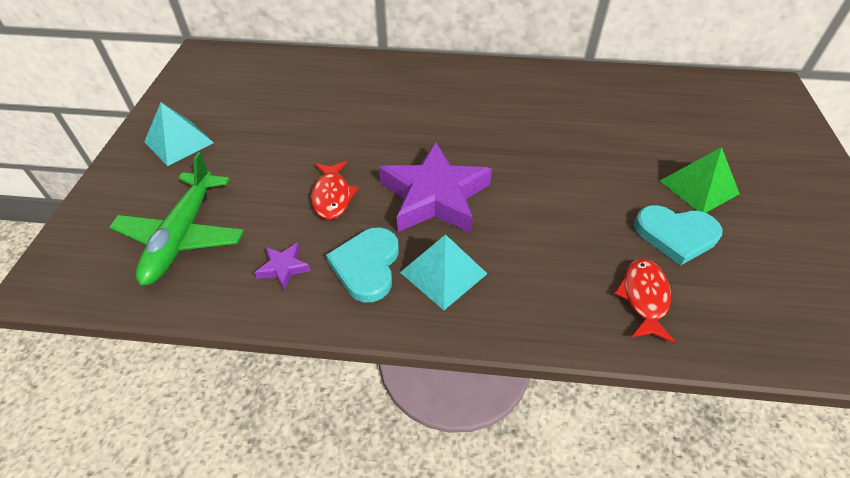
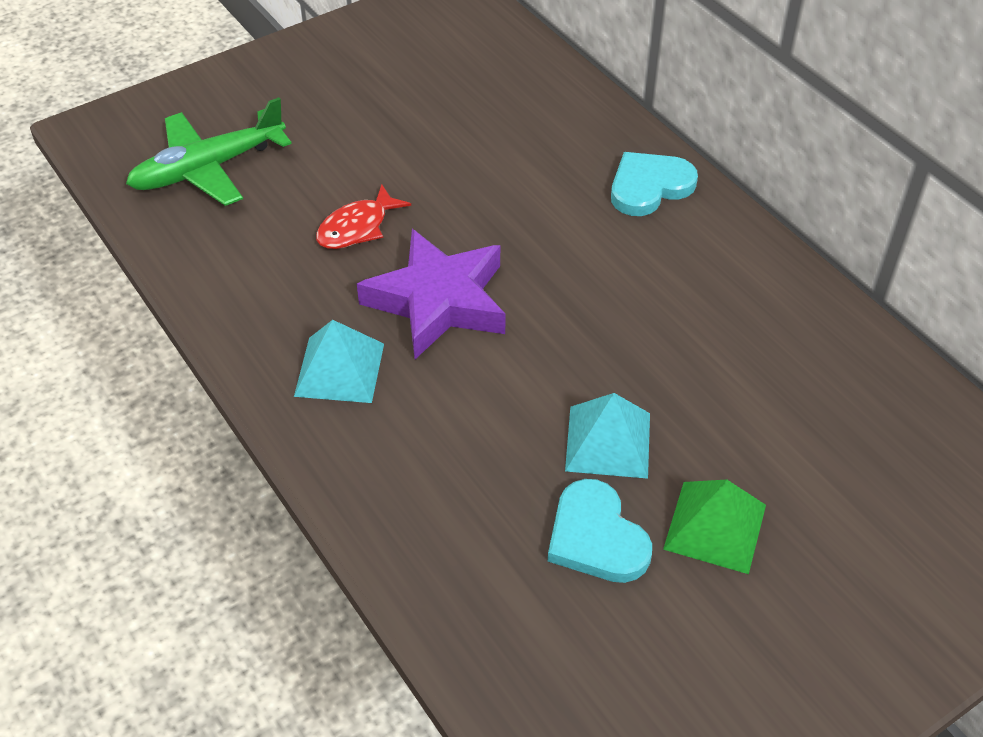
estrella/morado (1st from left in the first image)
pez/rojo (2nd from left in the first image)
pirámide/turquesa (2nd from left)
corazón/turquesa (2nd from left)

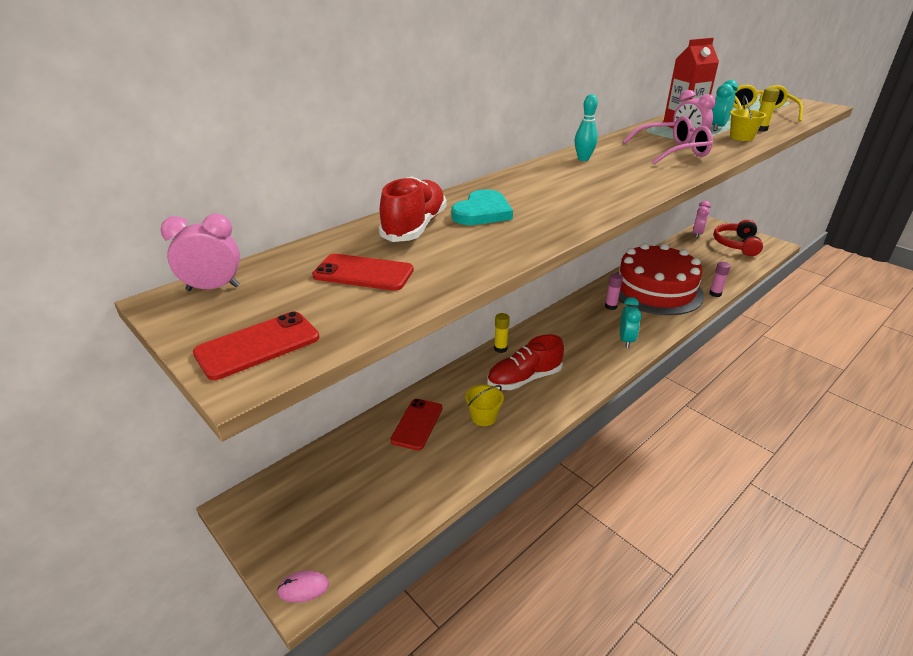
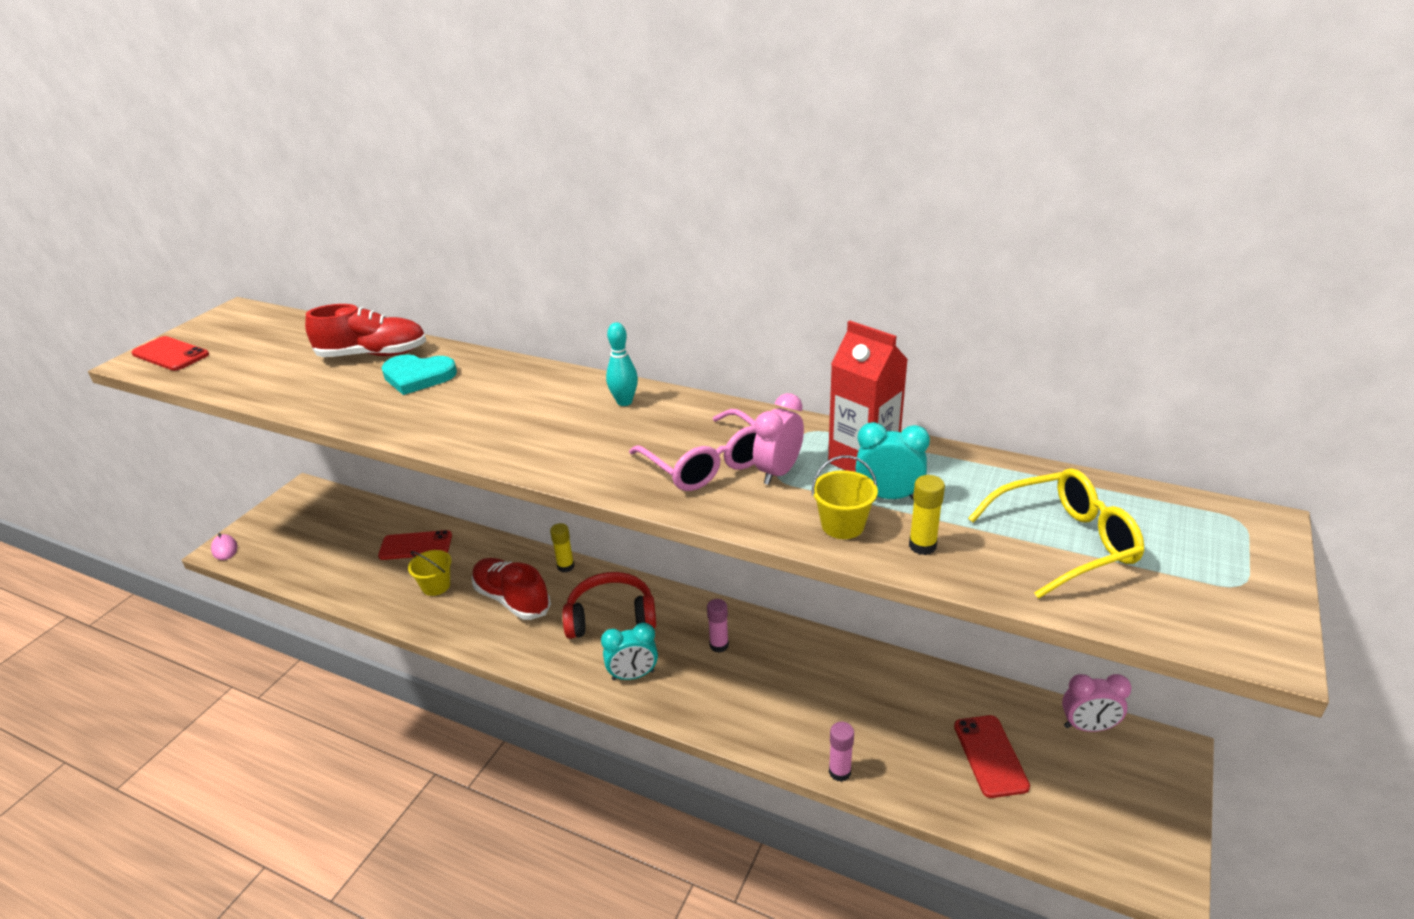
despertador/rosa (1st from left in the first image)
tarta/rojo
móvil/rojo (3rd from left)
auriculares/rojo

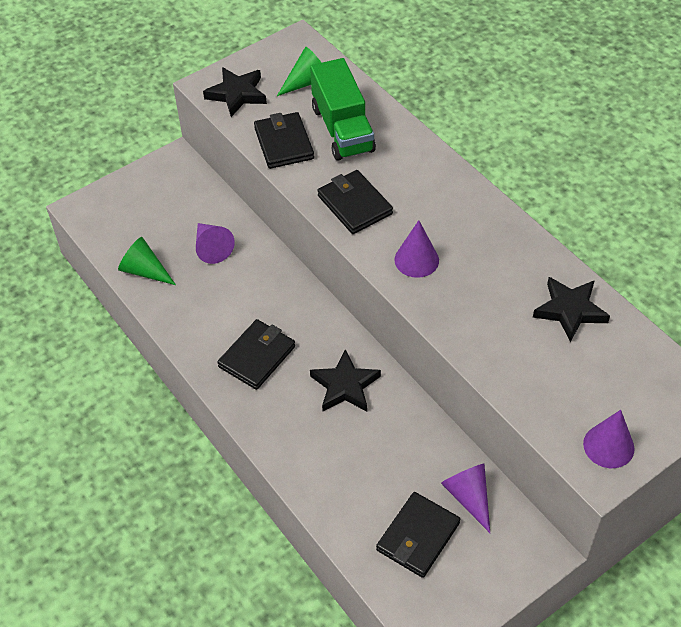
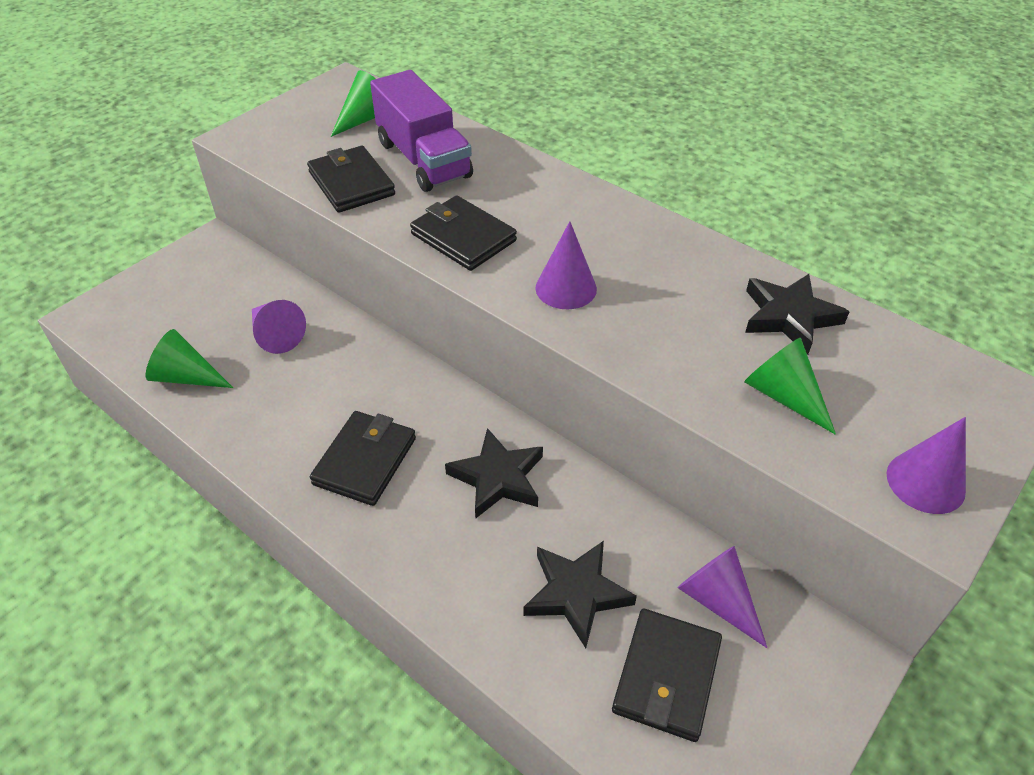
cono/verde (3rd from left)
estrella/negro (2nd from left)
camión/morado

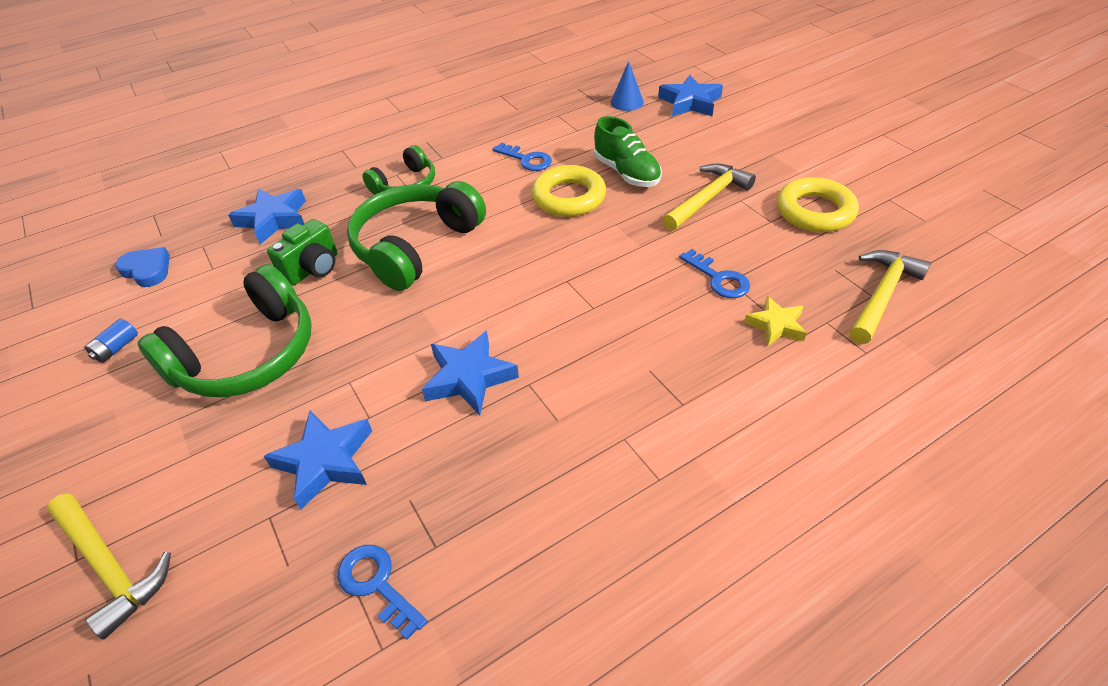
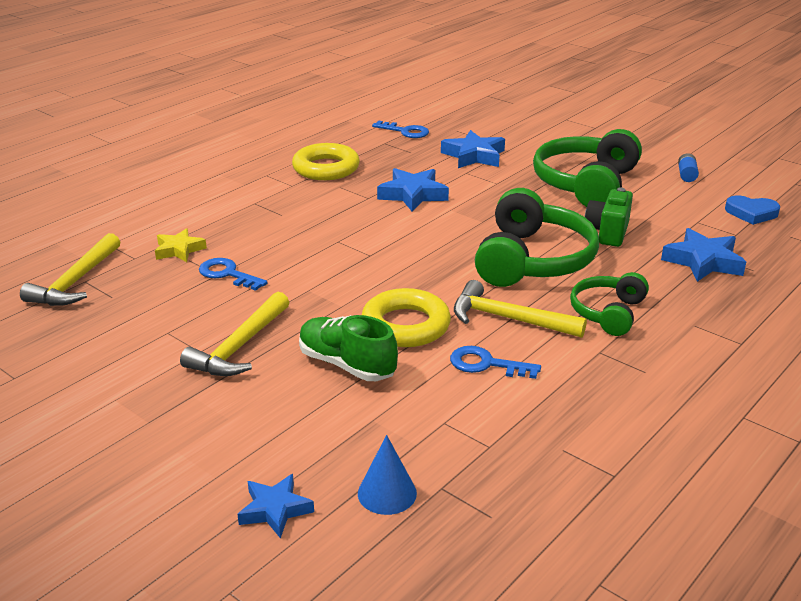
martillo/amarillo (3rd from left)
anillo/amarillo (1st from left)
estrella/azul (1st from left)

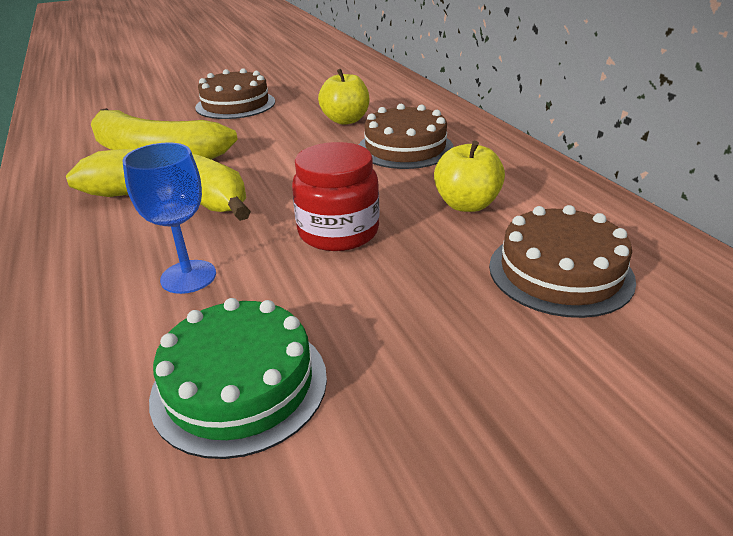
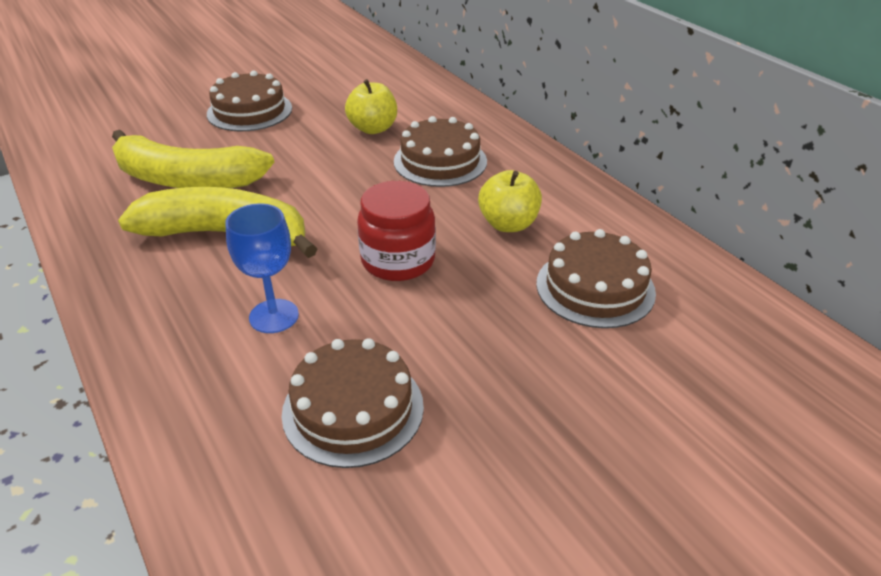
tarta/marrón (2nd from left)

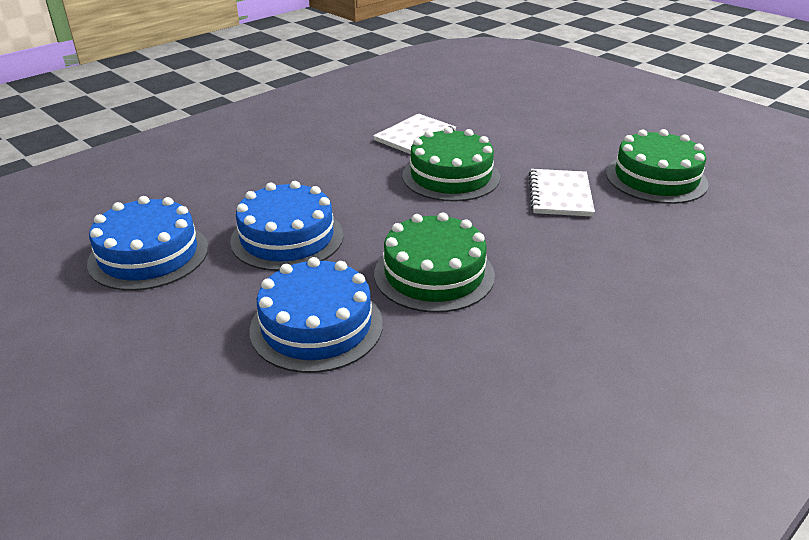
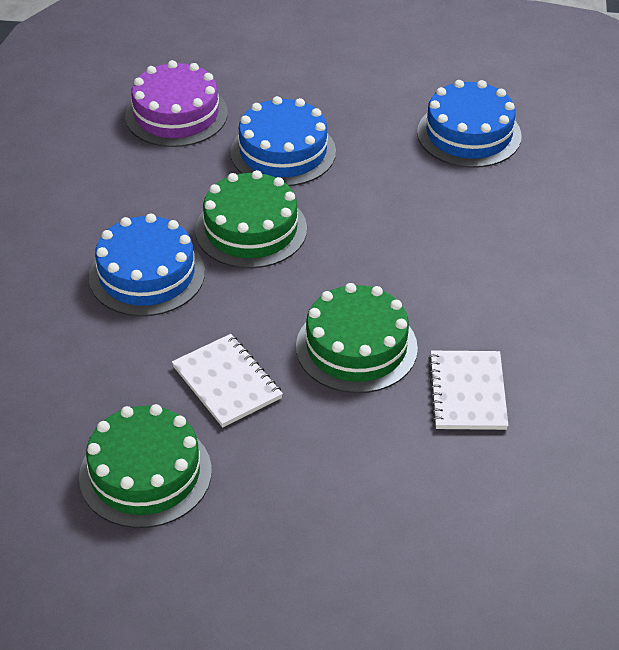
tarta/morado
tarta/azul (1st from left)

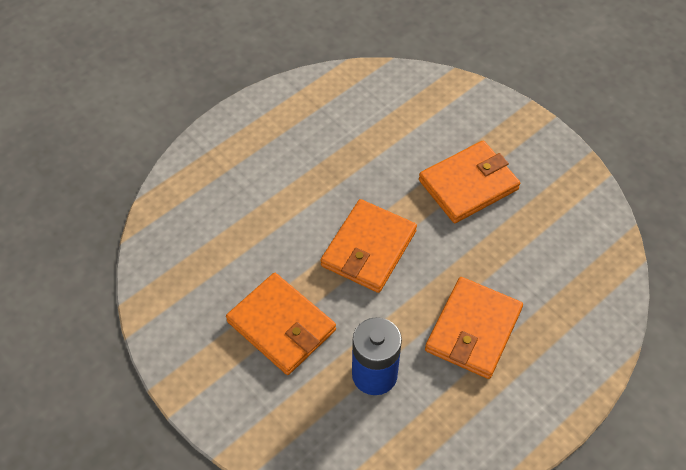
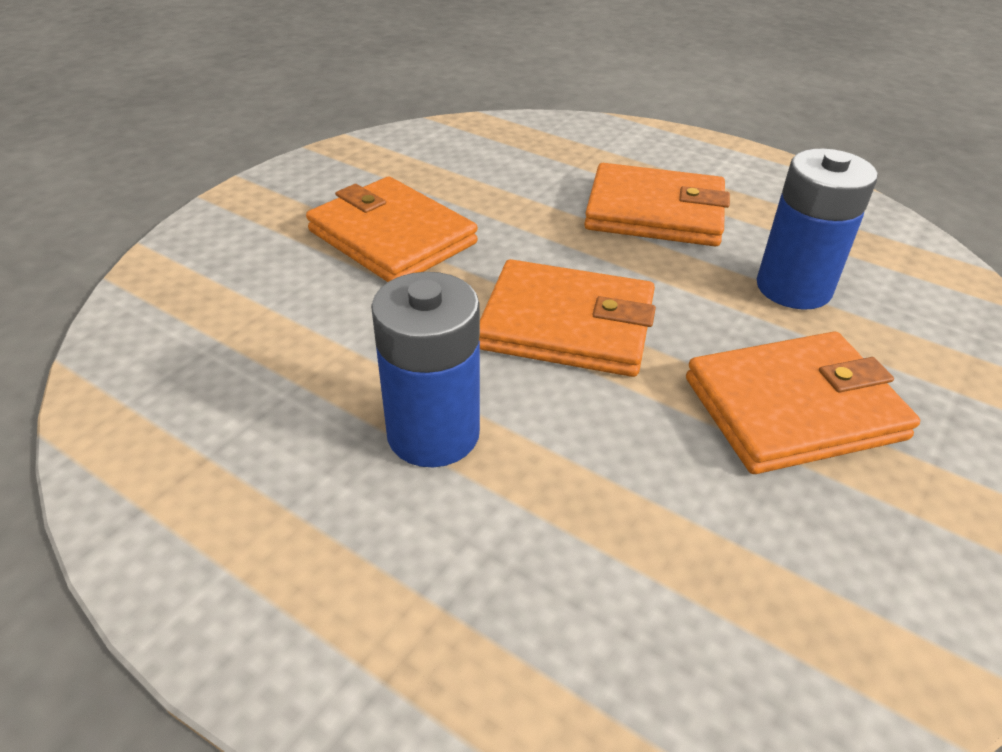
pila/azul (1st from left)
cartera/naranja (4th from left)

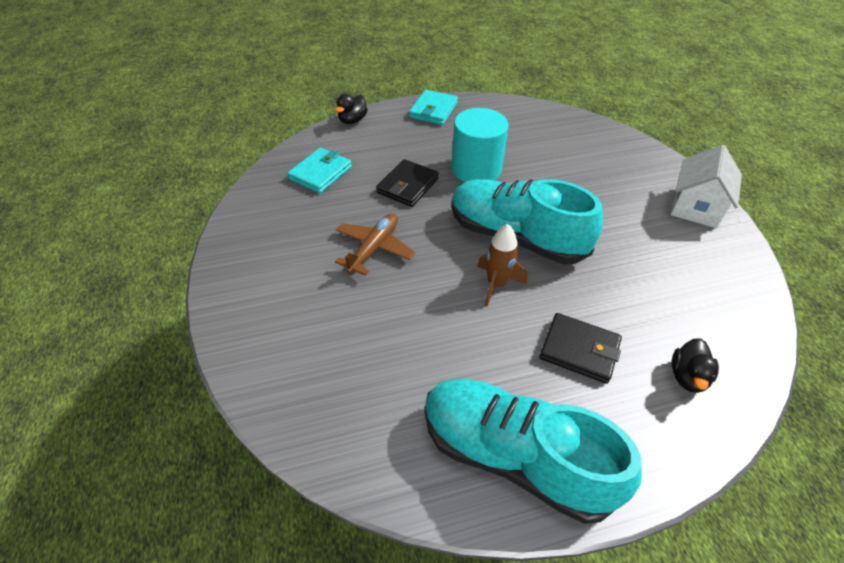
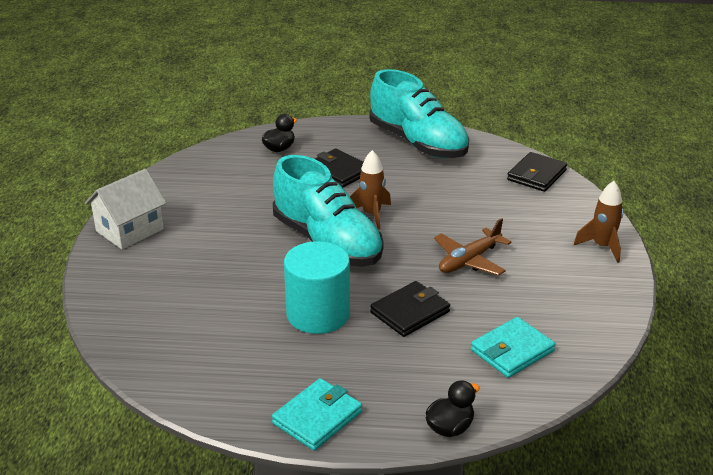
cartera/negro (3rd from left)
cohete/marrón (2nd from left)

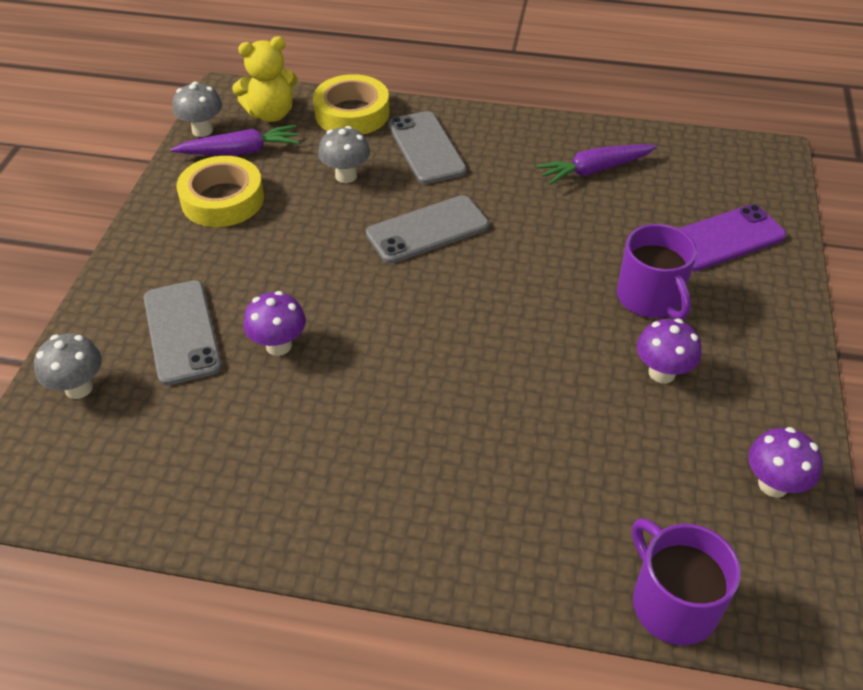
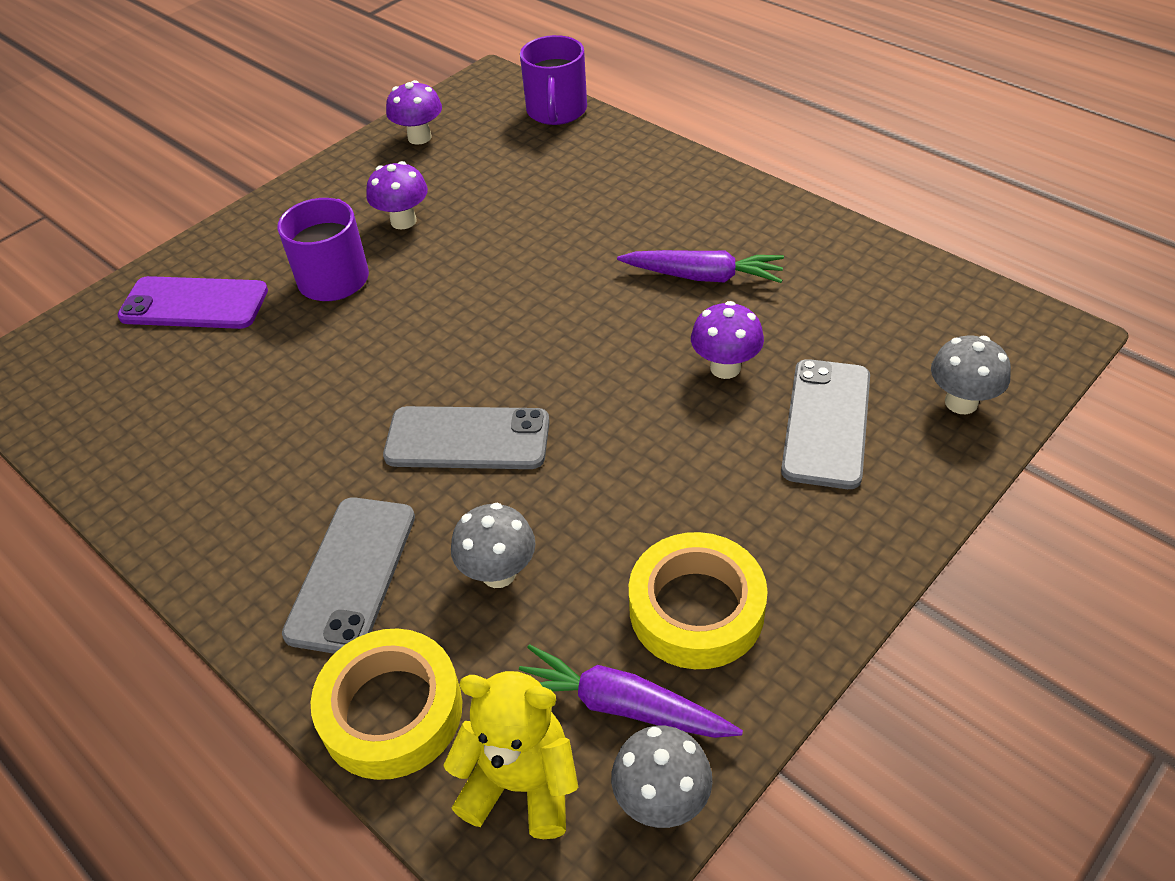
zanahoria/morado (2nd from left)

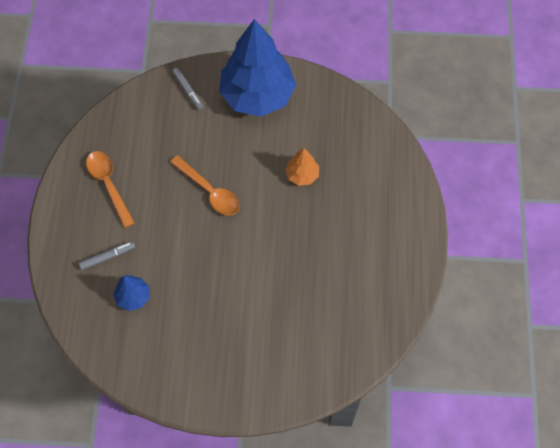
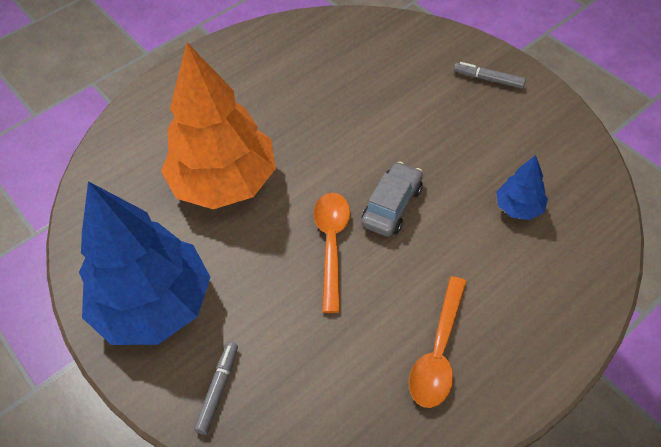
coche/gris
rotulador/gris (2nd from left)
árbol/naranja

